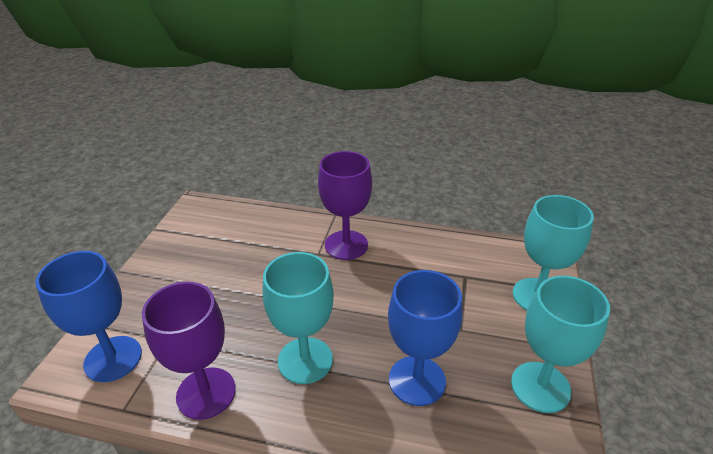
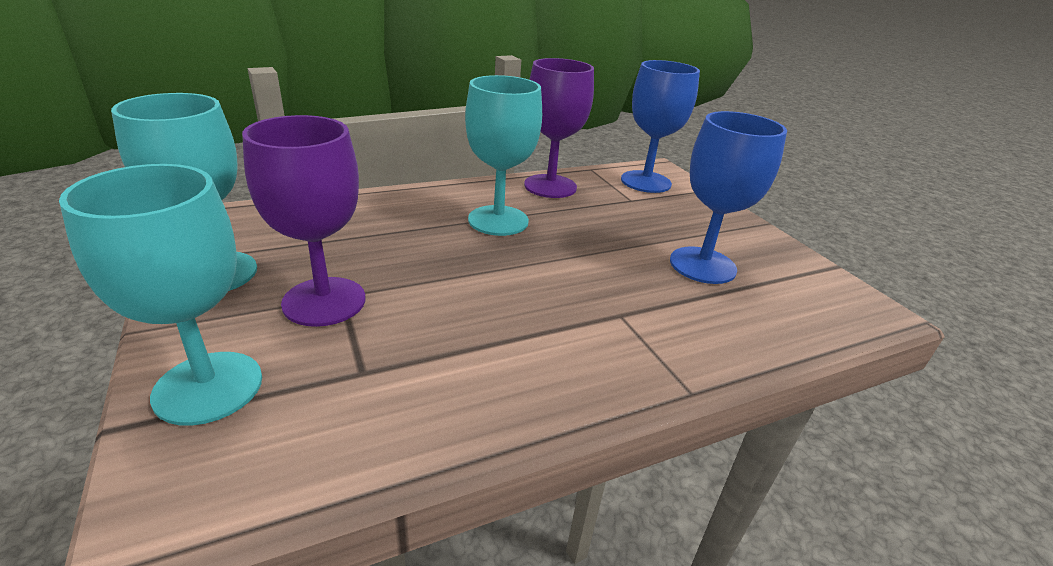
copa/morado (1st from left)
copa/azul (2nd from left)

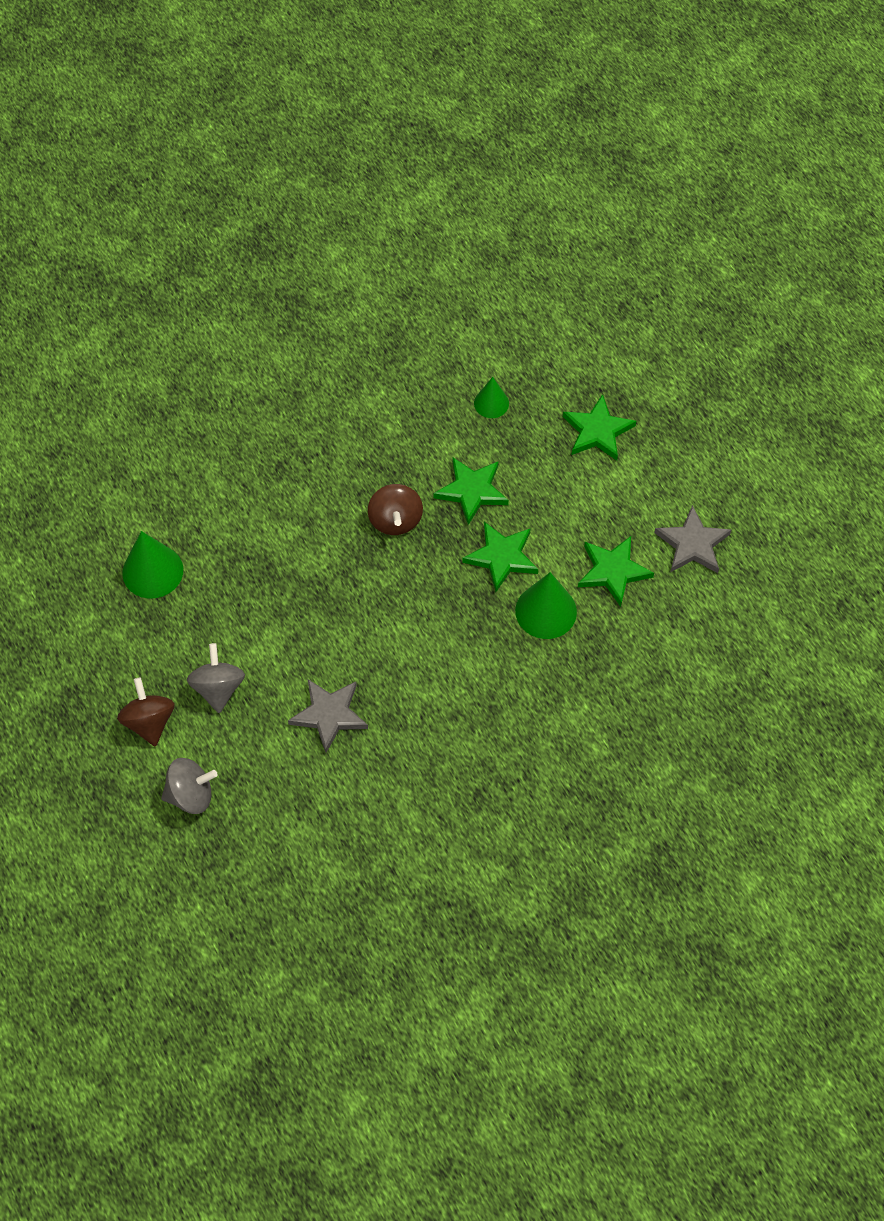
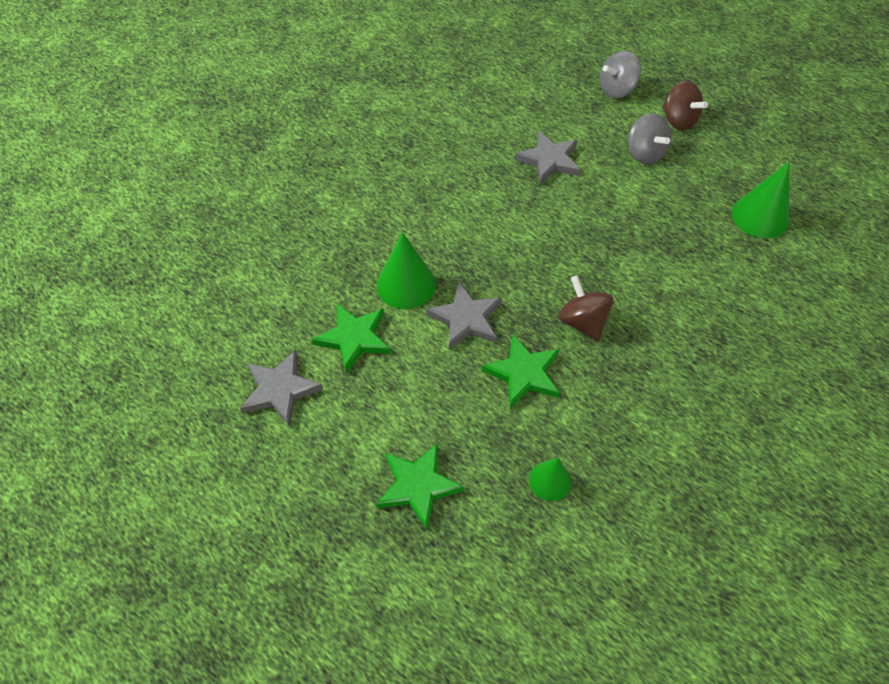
estrella/gris (2nd from left)

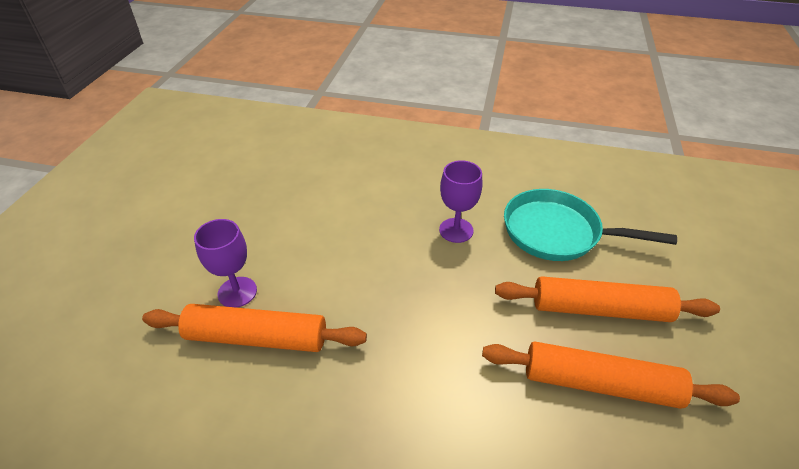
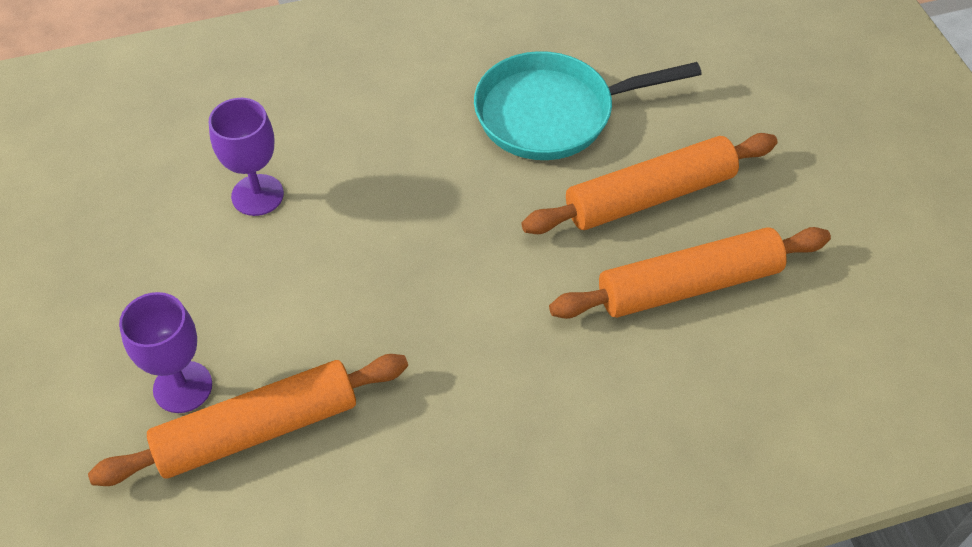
copa/morado (2nd from left)

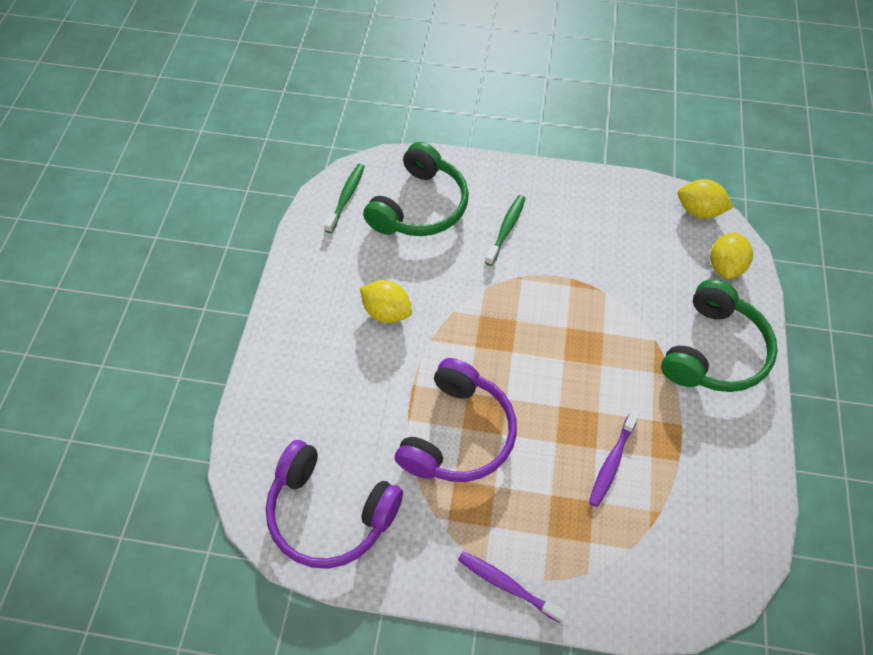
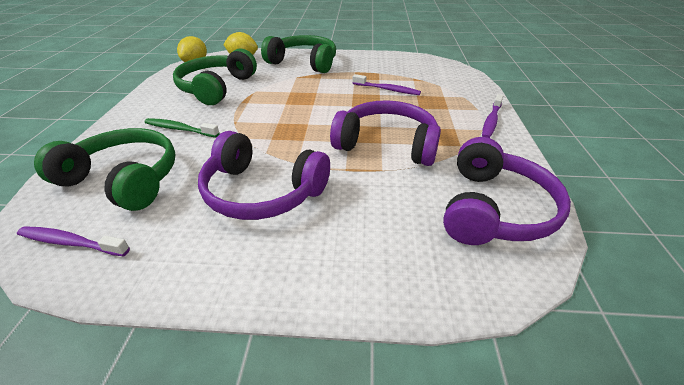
auriculares/verde (2nd from left)
auriculares/morado (1st from left)
cepillo de dientes/morado (1st from left)

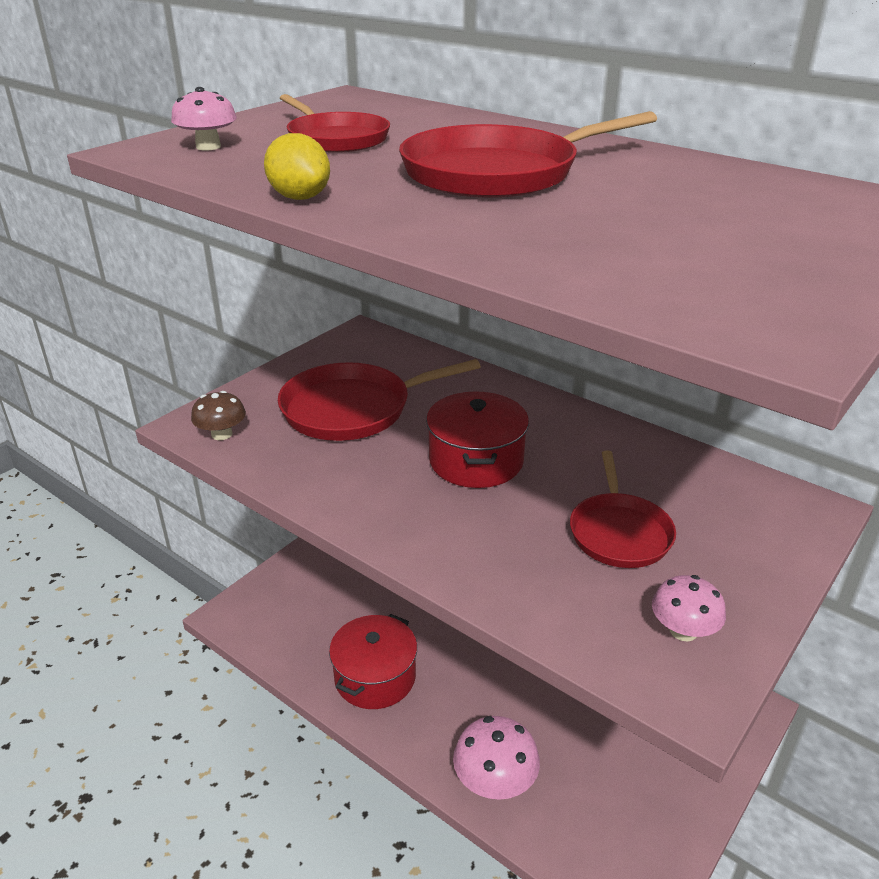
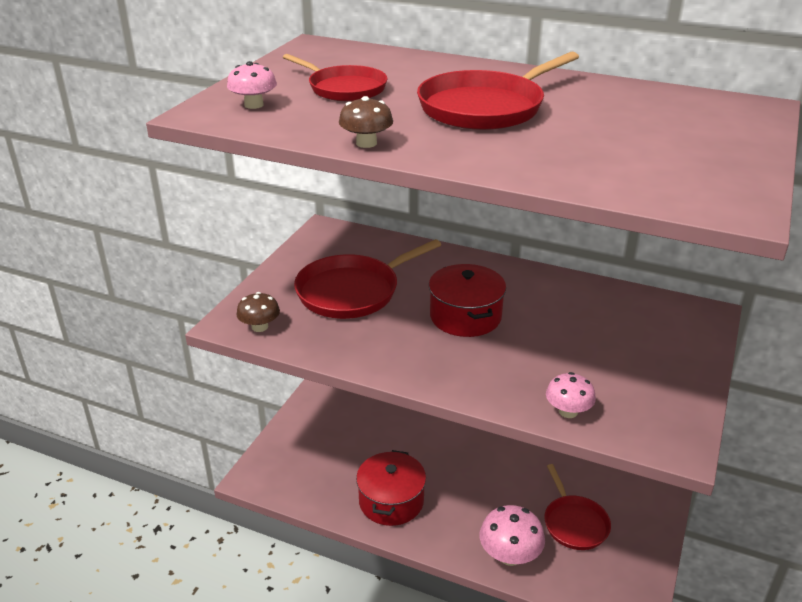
sartén/rojo (4th from left)
seta/rosa (3rd from left)
seta/marrón (2nd from left)

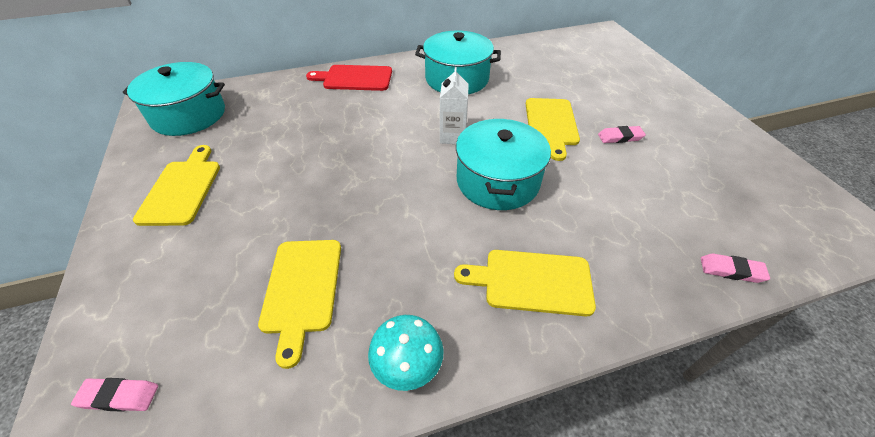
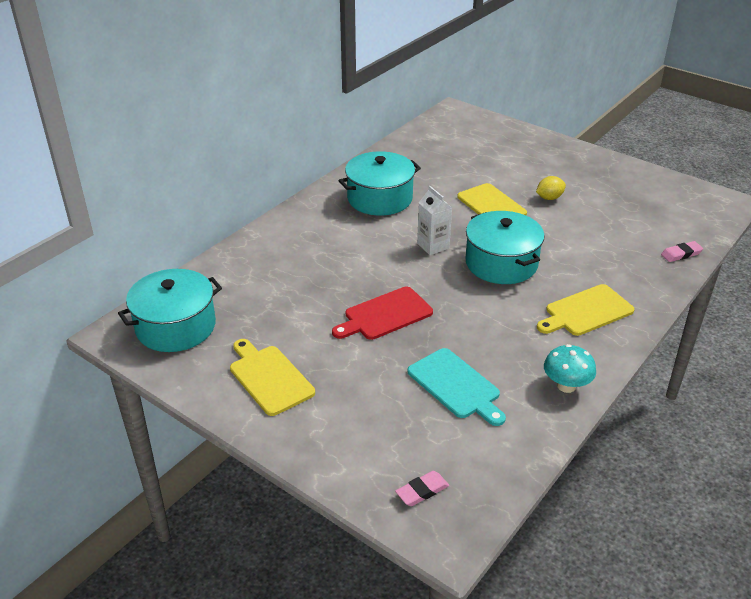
tabla de cortar/rojo
limón/amarillo
tabla de cortar/turquesa

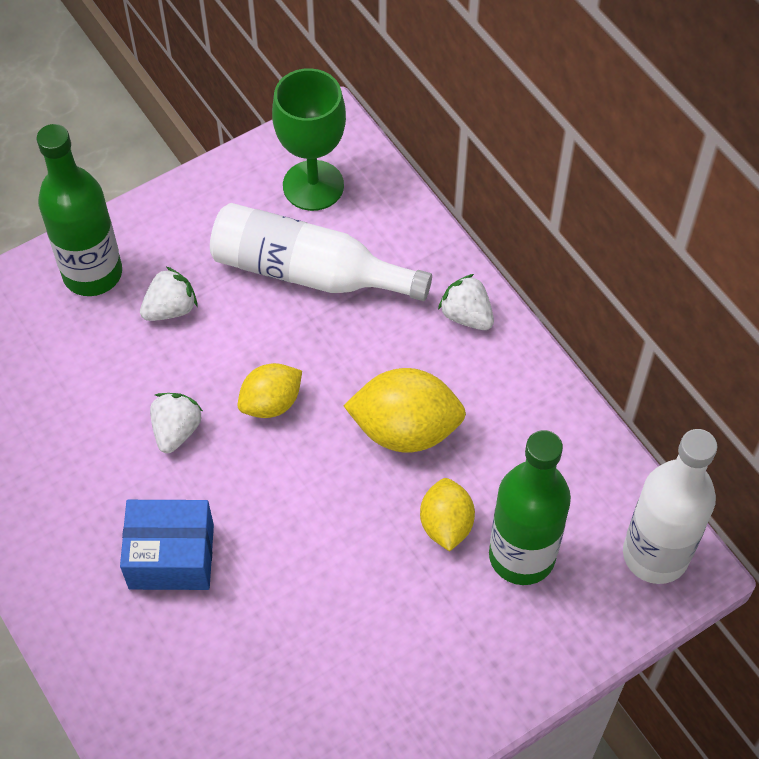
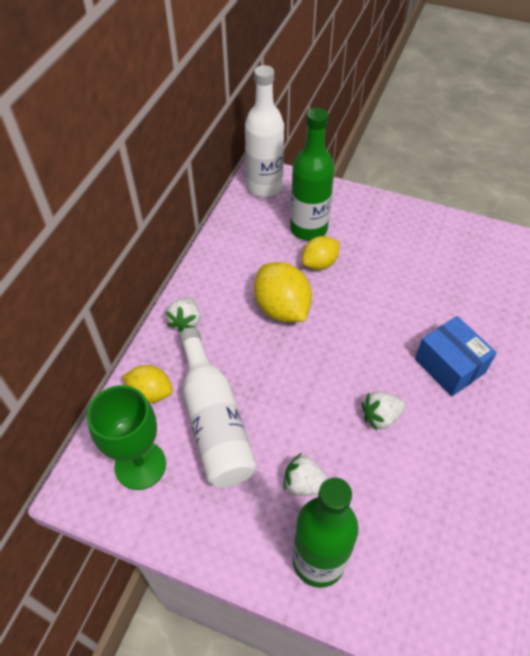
limón/amarillo (1st from left)

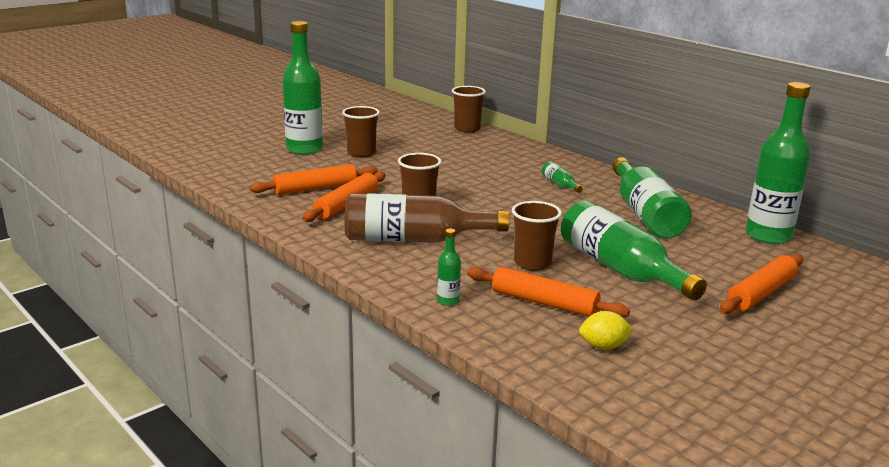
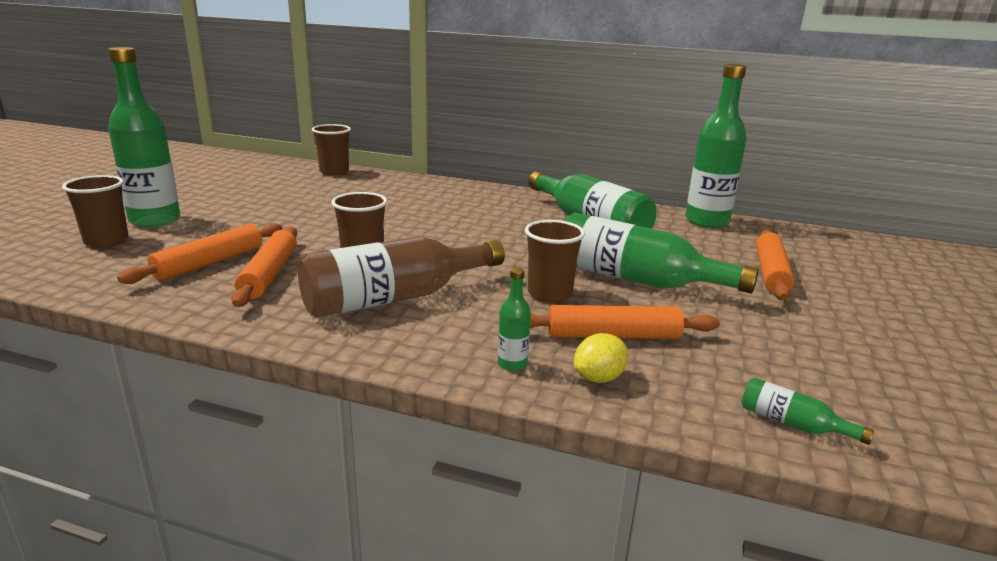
vaso/marrón (1st from left)
botella/verde (6th from left)
limón/amarillo

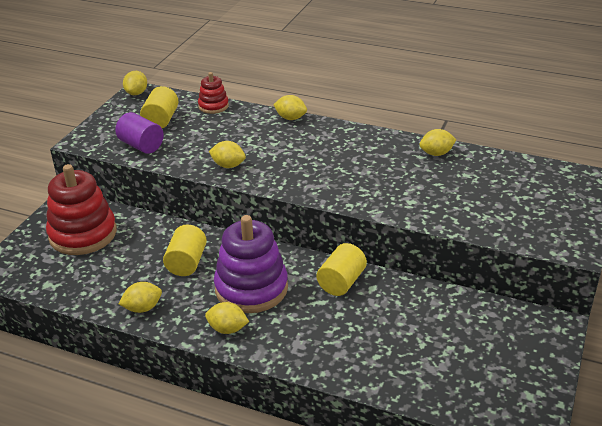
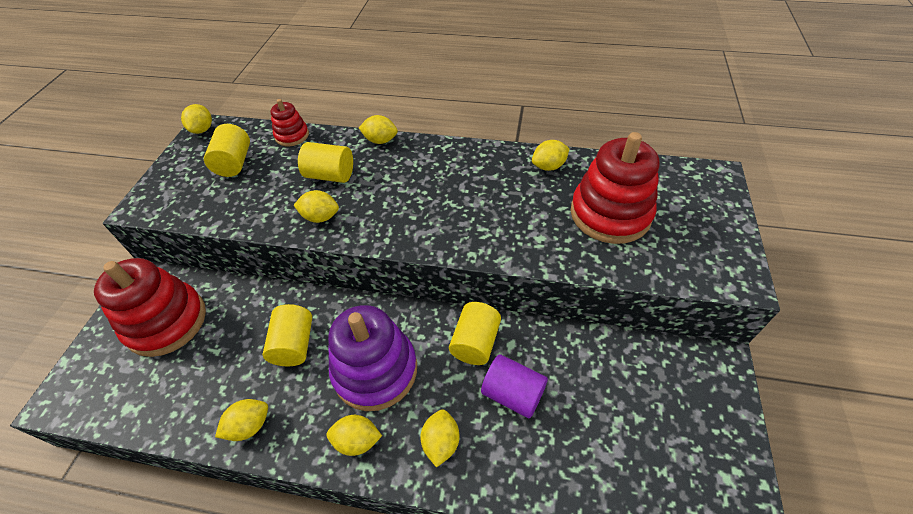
cilindro/amarillo (3rd from left)
limón/amarillo (6th from left)
juguete apilable/rojo (3rd from left)
cilindro/morado

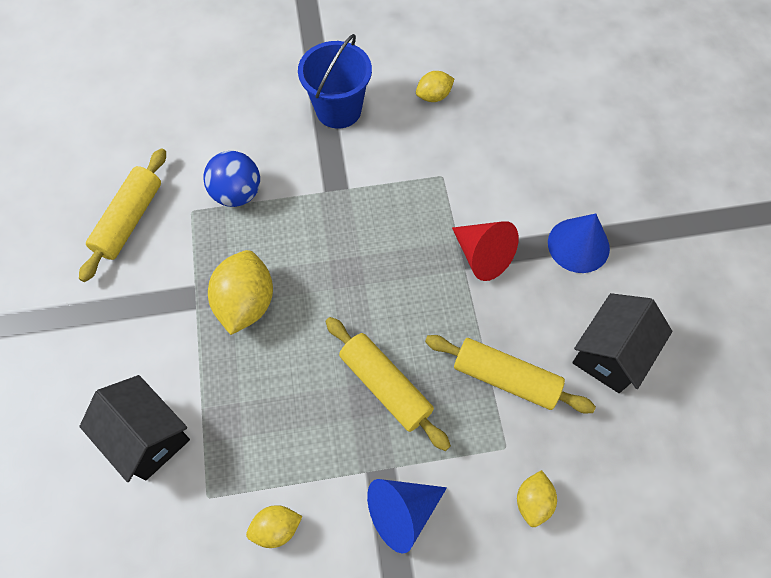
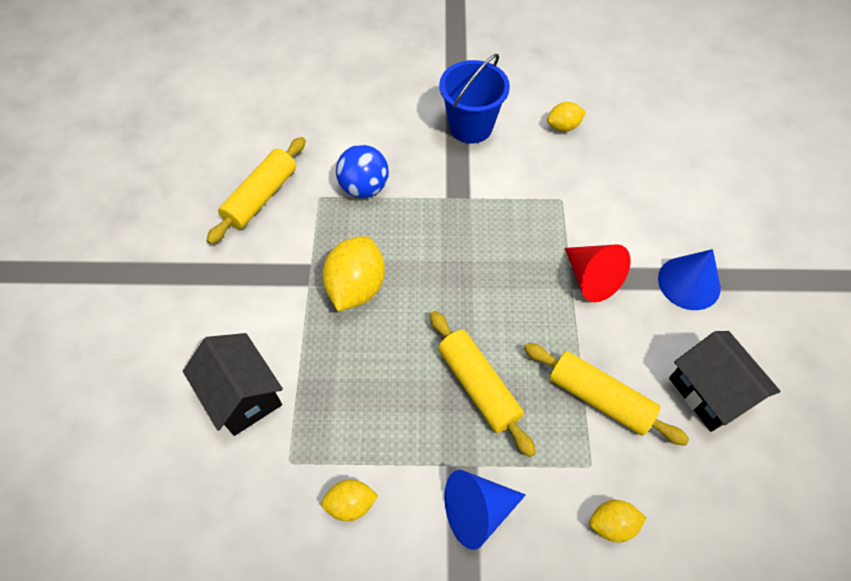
limón/amarillo (4th from left)
casa/negro (2nd from left)

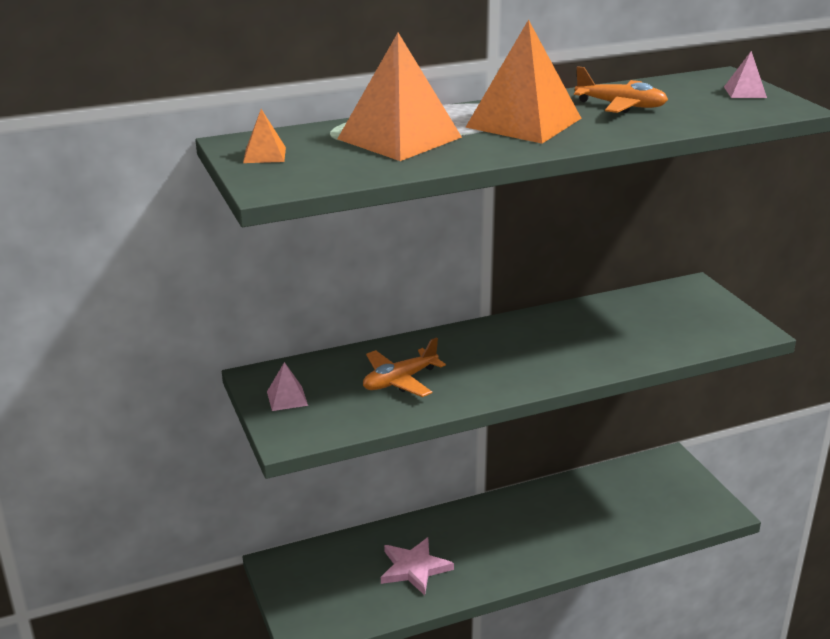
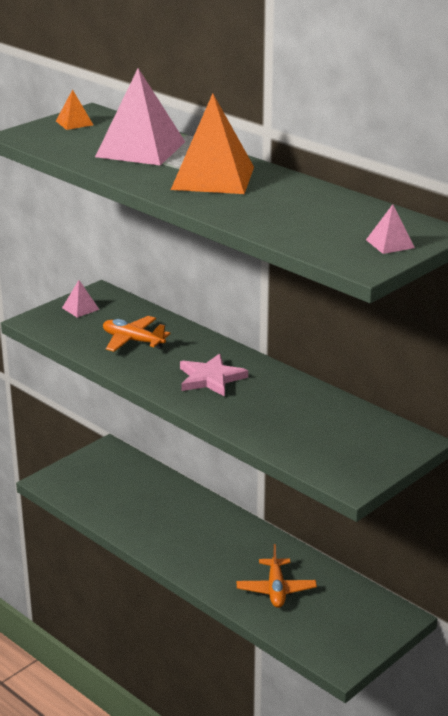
estrella/rosa
avión/naranja (2nd from left)
pirámide/rosa (2nd from left)

